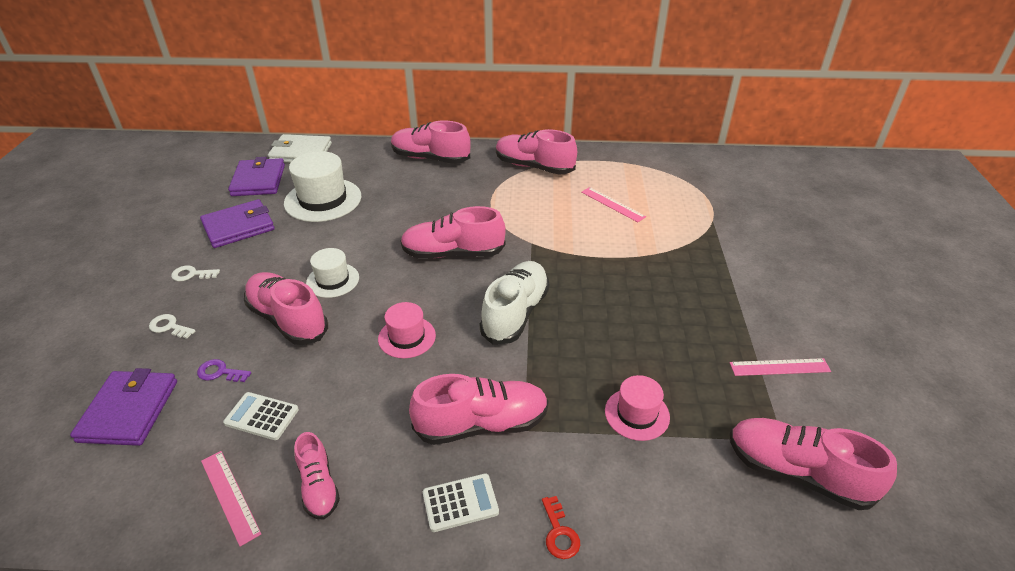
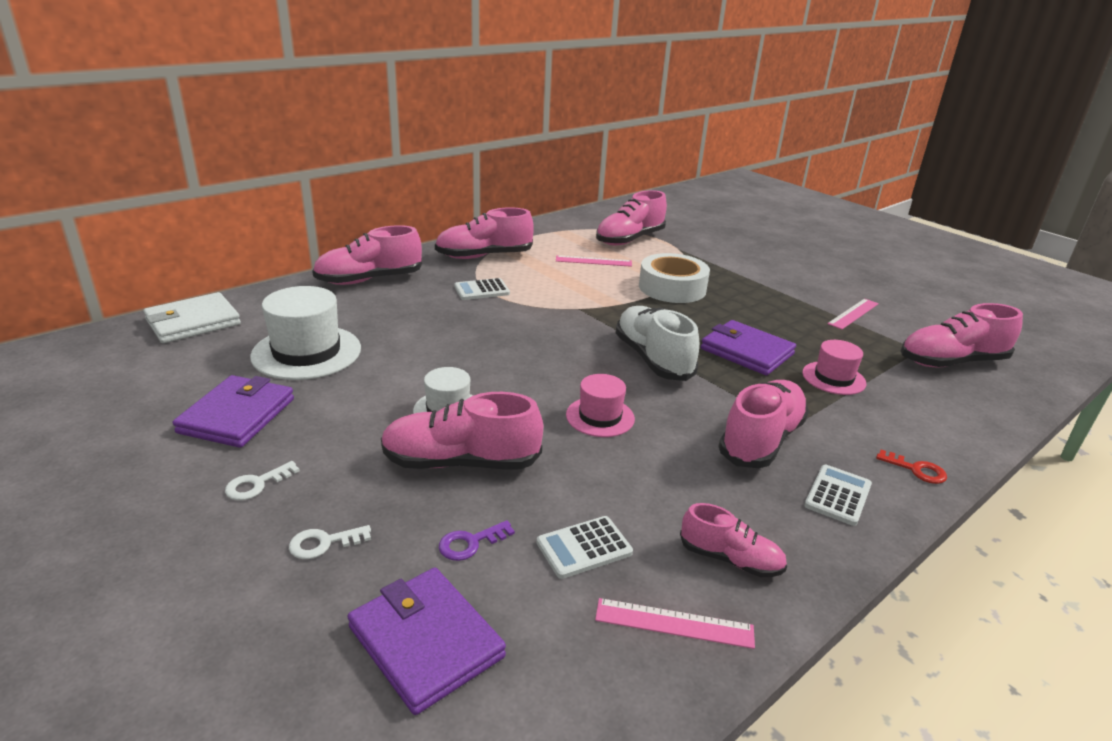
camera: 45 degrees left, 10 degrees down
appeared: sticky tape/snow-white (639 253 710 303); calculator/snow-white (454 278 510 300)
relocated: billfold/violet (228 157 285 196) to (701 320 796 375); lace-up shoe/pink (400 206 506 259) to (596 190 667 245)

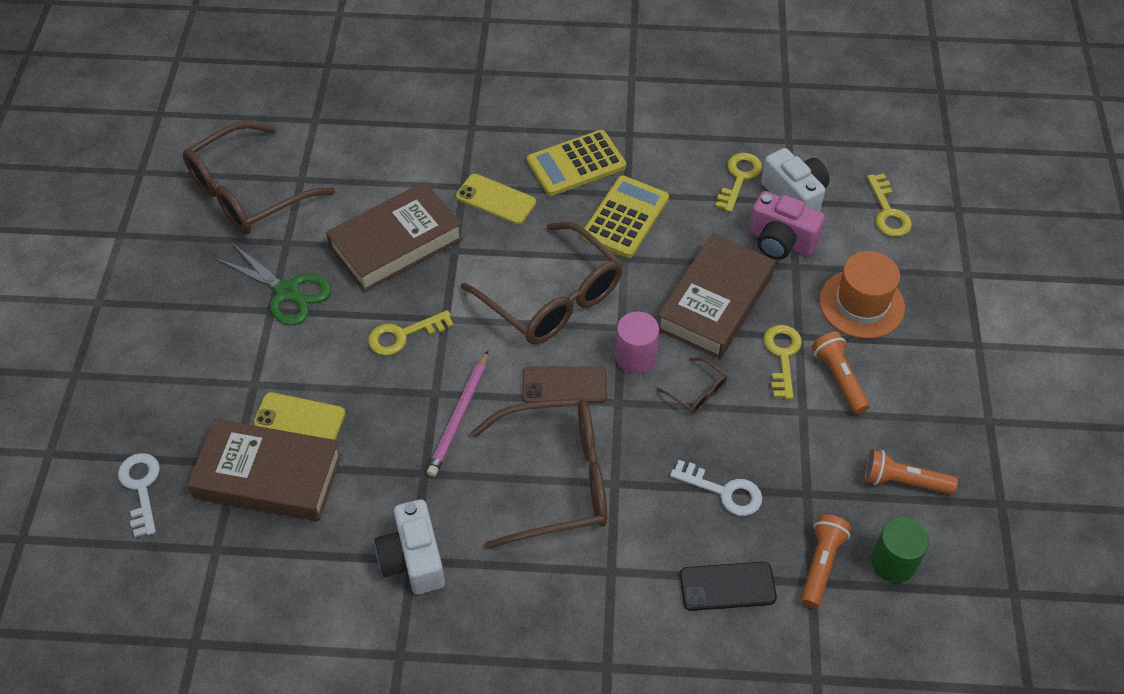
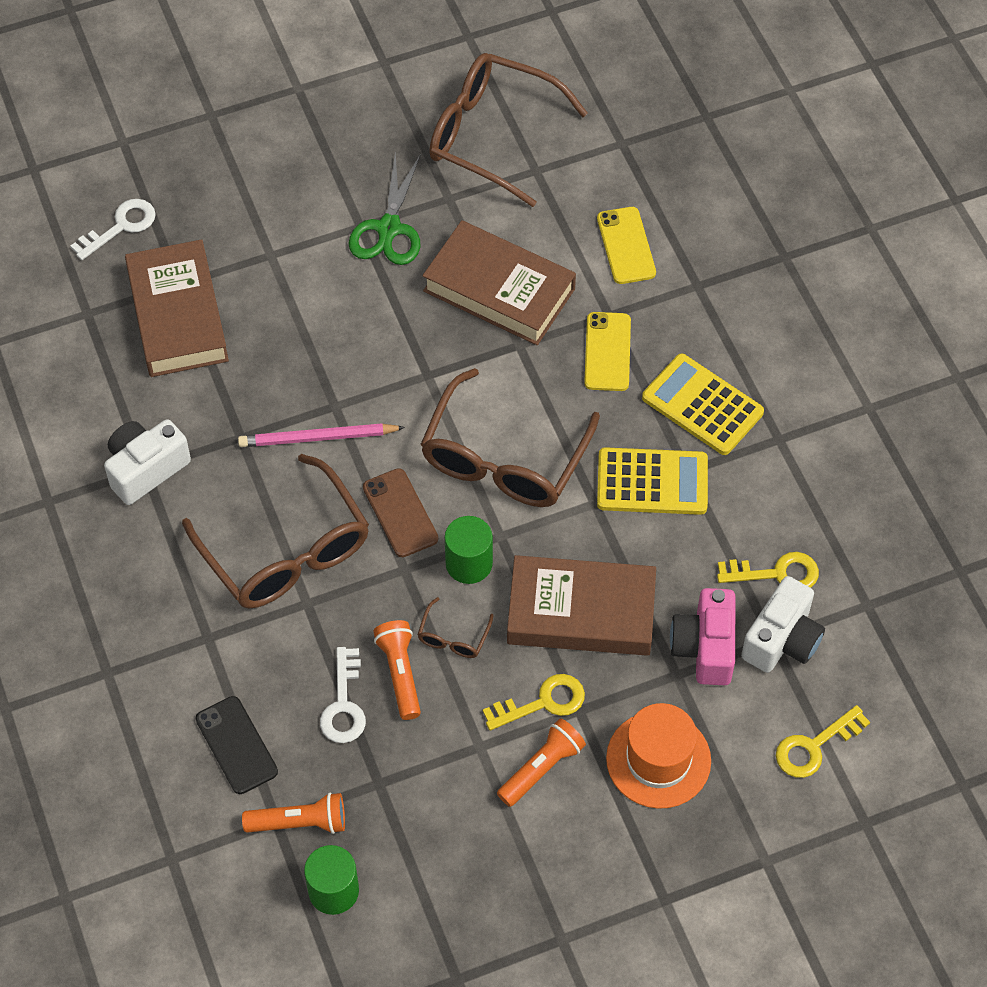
camera: 65 degrees right, 5 degrees up
missing: key/yellow (368 310 454 356)
relocated: phone/yellow (254 392 346 440) to (597 207 656 284); torch/bright orange (864 449 958 494) to (373 620 421 720)
colour: cylinder/pink (615 311 659 374) to cylinder/emerald (445 516 493 584)

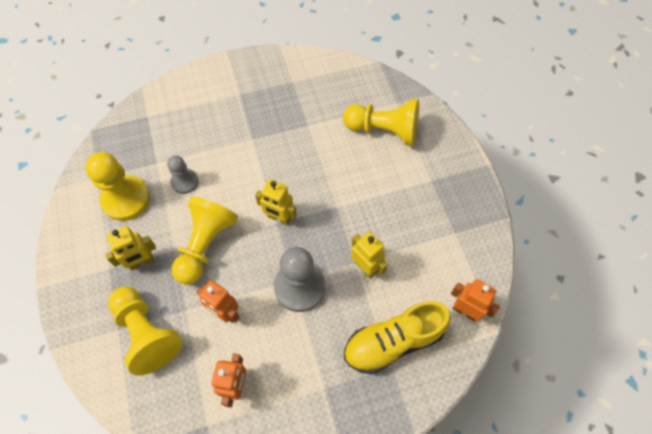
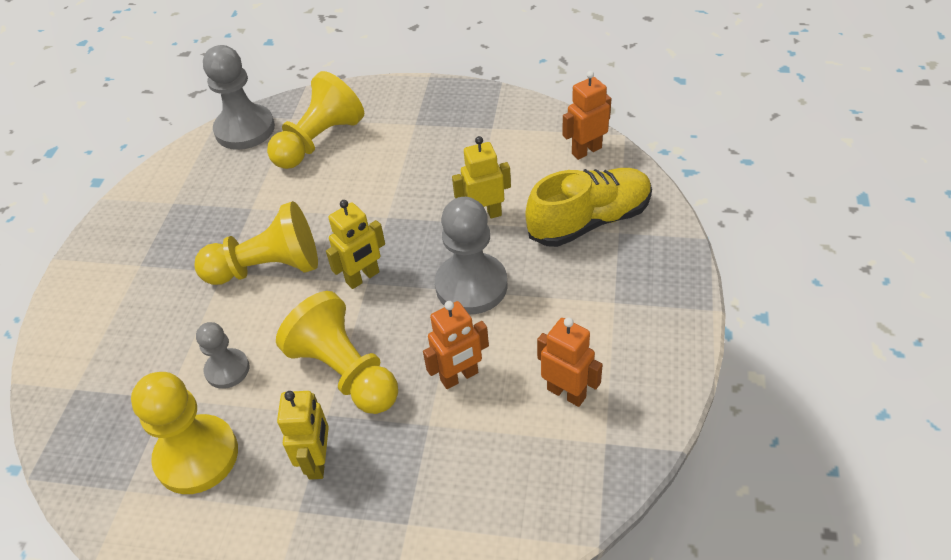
camera: 60 degrees left, 15 degrees down
appeared: game pawn/gray (203 45 275 150)
relocated: game pawn/yellow (108 286 183 375) to (194 201 318 285)
spun: lace-up shoe/yellow (344 301 451 374) = (525 168 652 247) 120 degrees counterclockwise

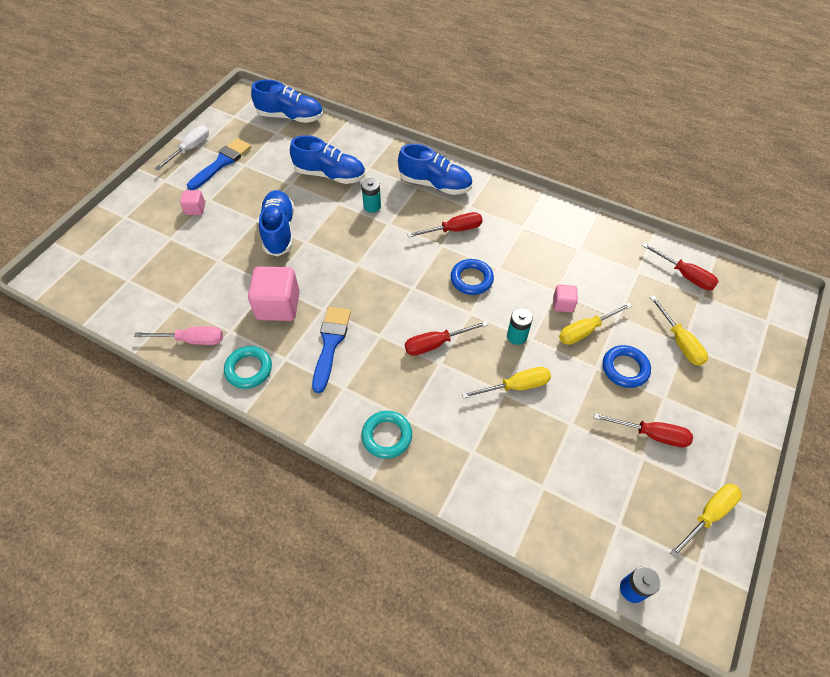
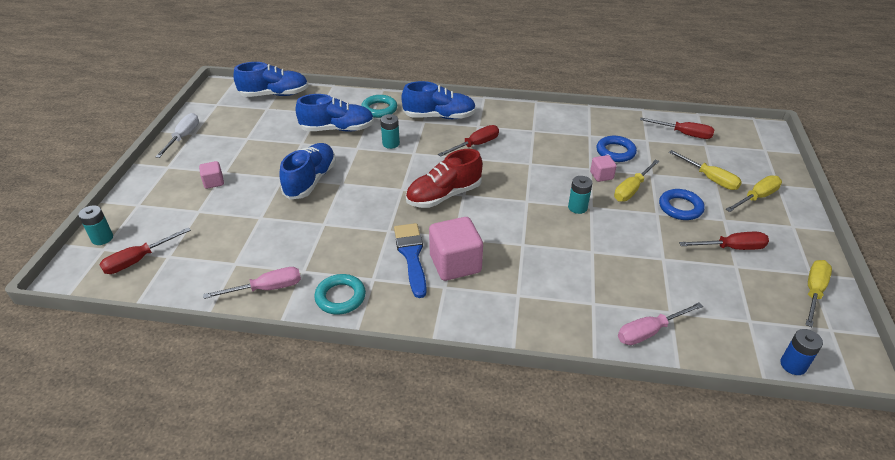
camera: 20 degrees left, 15 degrees down
missing: paint brush/royal blue (187 138 251 190)
appeared: lace-up shoe/red (406 149 483 208); AA battery/aqua (78 205 113 245); flat screwdriver/pink (618 302 703 345)
relocated: ring/royal blue (451 259 494 295) to (597 136 637 162); cube/pink (248 267 300 321) to (429 217 483 281); flat screwdriver/red (405 321 488 356) to (99 227 191 274); flat screwdriver/yellow (462 367 551 398) to (725 175 782 212); ring/aqua (361 411 412 459) to (361 95 397 118)
spun: lace-up shoe/royal blue (259 190 294 256) = (279 143 336 199) 45 degrees clockwise

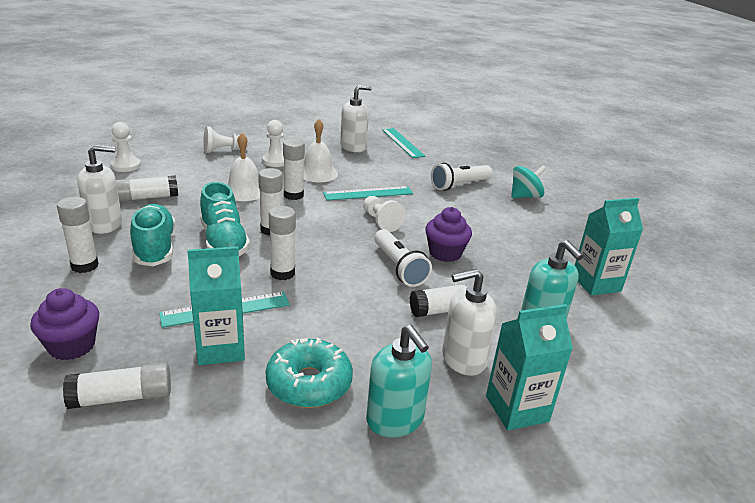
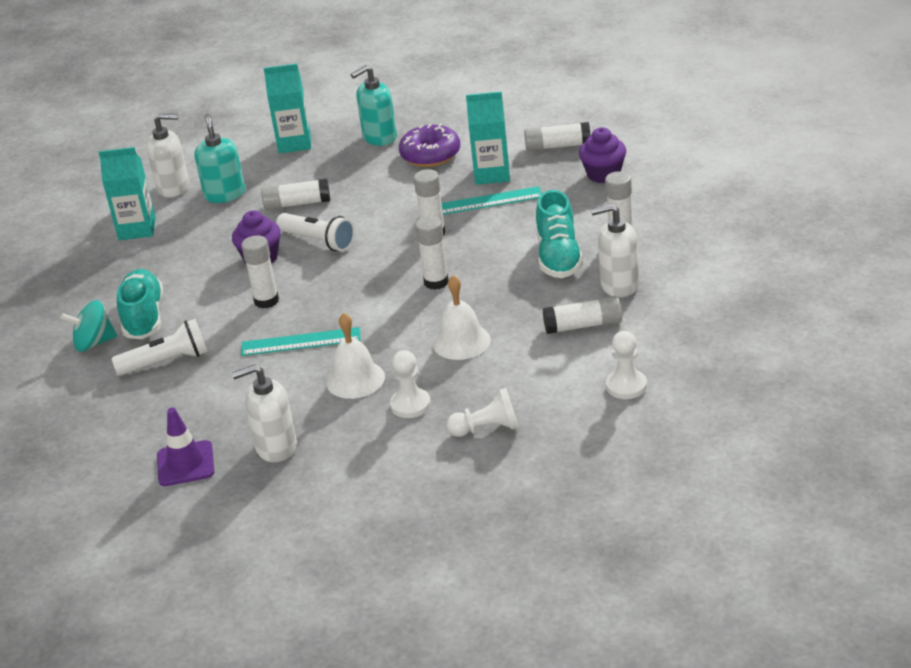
camera: 160 degrees left, 5 degrees up
missing: game pawn/snow-white (363 196 406 232)
relocated: stick of glue/snow-white (283 139 305 200) to (241 235 279 309); lace-up shoe/aqua (200 182 250 256) to (117 269 163 339); soap dispenser/snow-white (442 269 497 376) to (146 113 189 197)
exchanged: ruler/aqua (382 128 426 158) to traffic cone/violet (157 408 214 486)
colour: glazed donut/aqua (265 338 353 408) to glazed donut/violet (399 123 460 167)
spun: torch/snow-white (374 229 432 287) = (276 213 355 251) 135 degrees clockwise; soap dispenser/aqua (366 325 432 437) = (351 65 397 146) 105 degrees counterclockwise

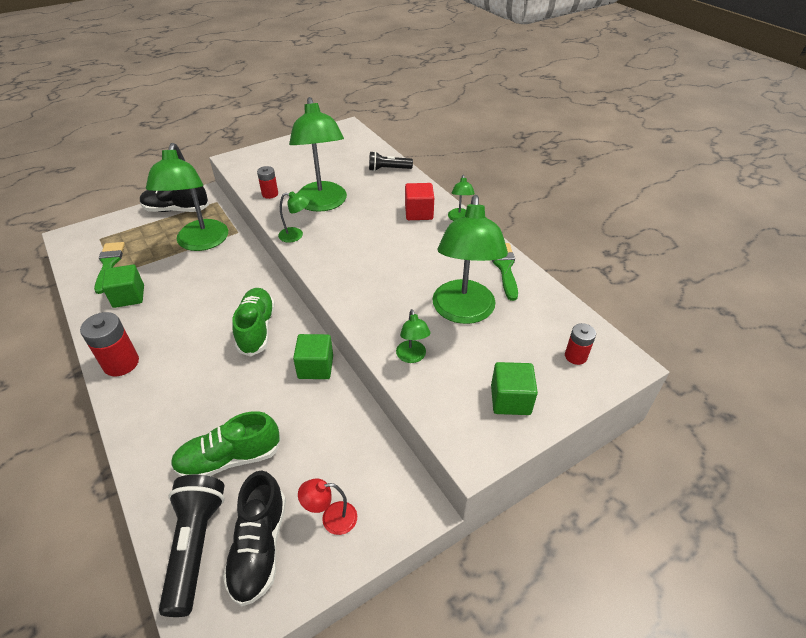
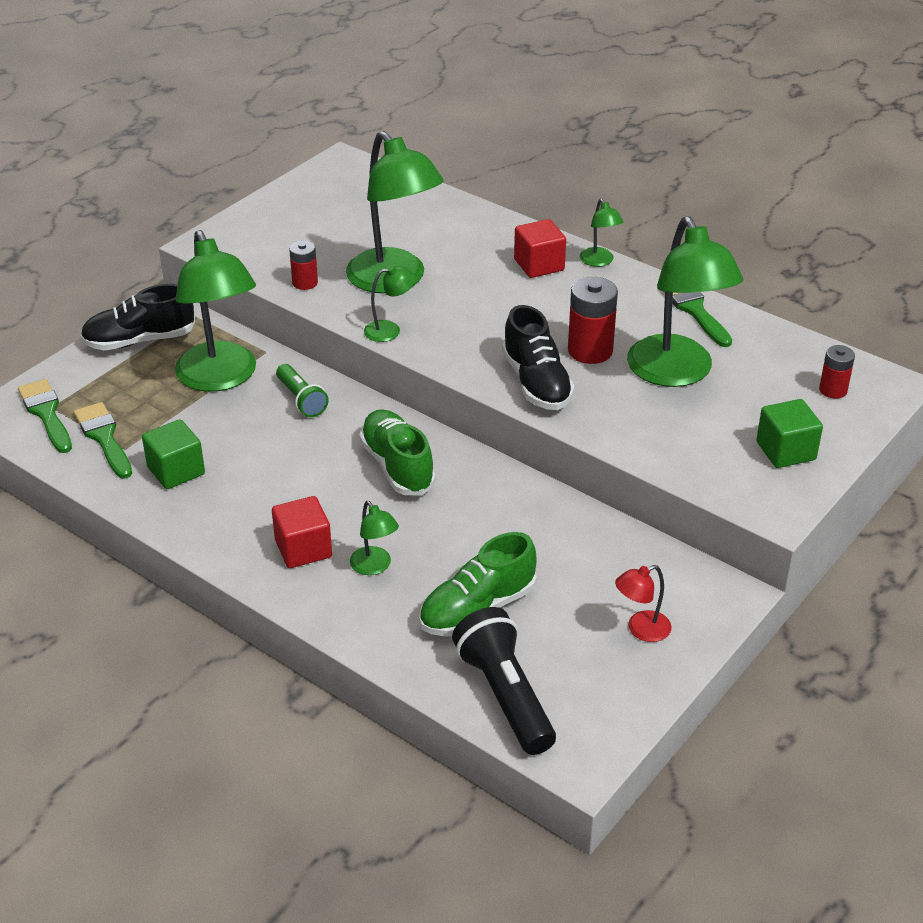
camera: 20 degrees left, 5 degrees down
missing: torch/jet-black (369 151 413 171); cube/emerald (293 334 333 379)
appeared: torch/emerald (276 364 329 417); paint brush/emerald (18 379 72 453); cube/red (272 496 332 568)
relocated: reading lamp/emerald (396 309 431 363) to (350 501 399 575); AA battery/red (80 312 139 376) to (568 277 618 364); lace-up shoe/jet-black (223 470 286 606) to (502 305 575 410)

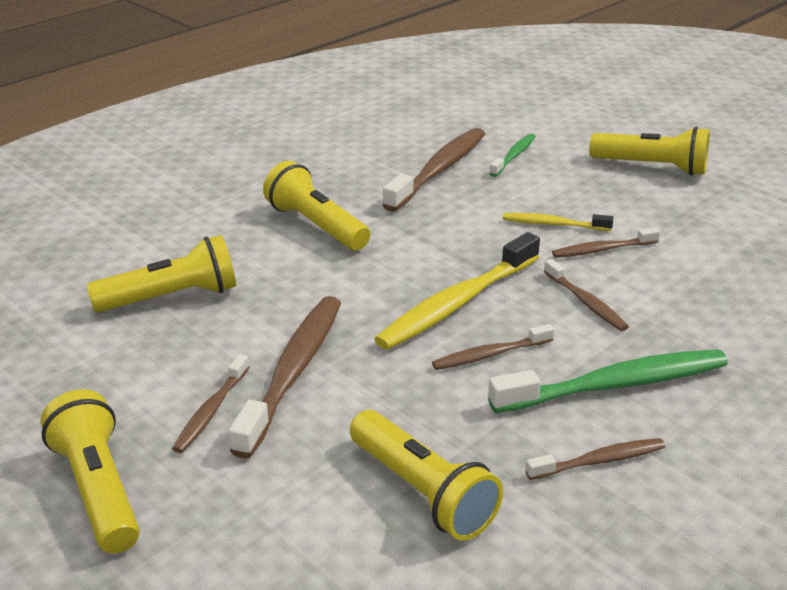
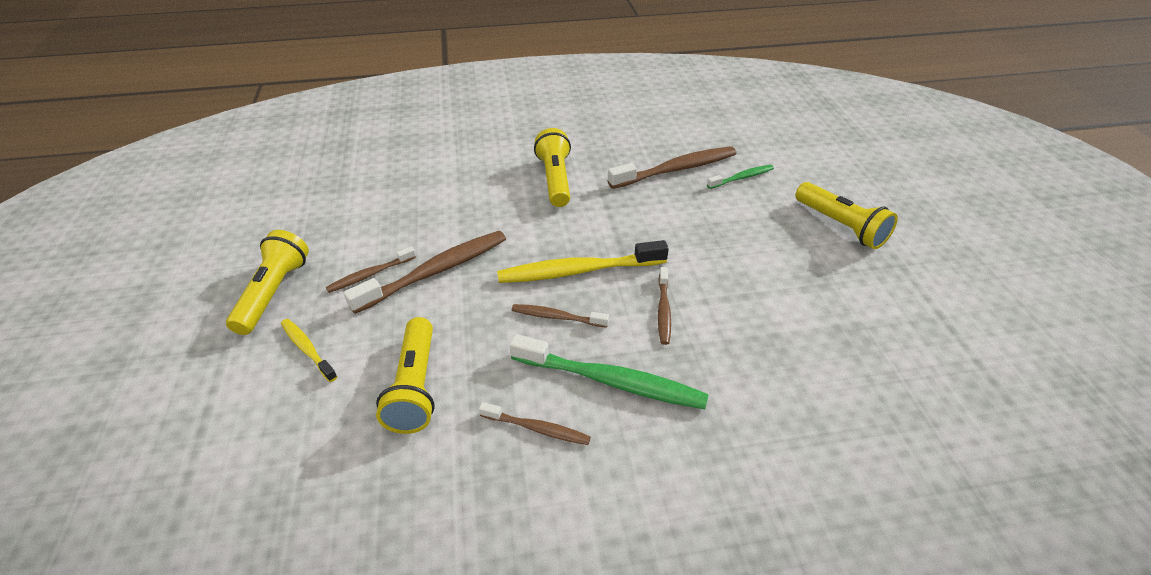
camera: 35 degrees right, 10 degrees up
missing: dental brush/dark brown (552 227 660 258); torch/yellow (87 235 236 312)
relocated: dental brush/yellow (503 213 613 231) to (281 319 338 382)

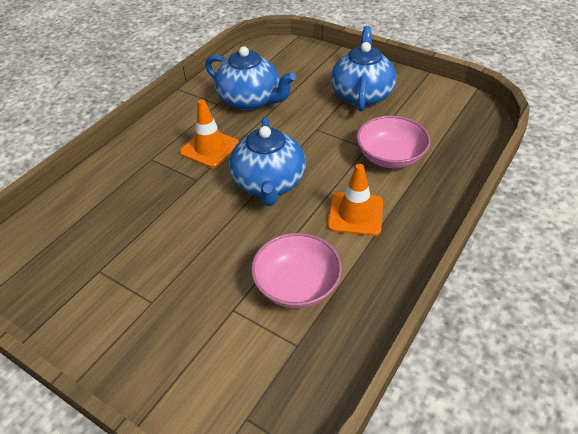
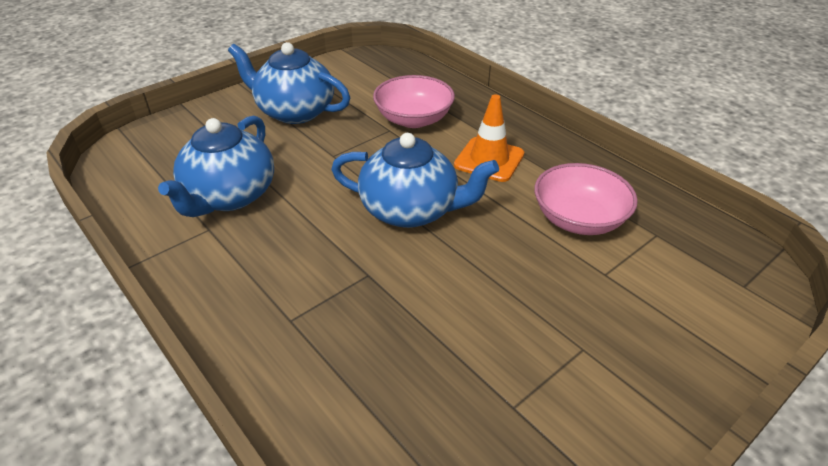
camera: 75 degrees left, 5 degrees down
missing: traffic cone/bright orange (180 100 239 168)
spun: china teapot/royal blue (205 46 296 111) = (158 116 274 217) 150 degrees clockwise

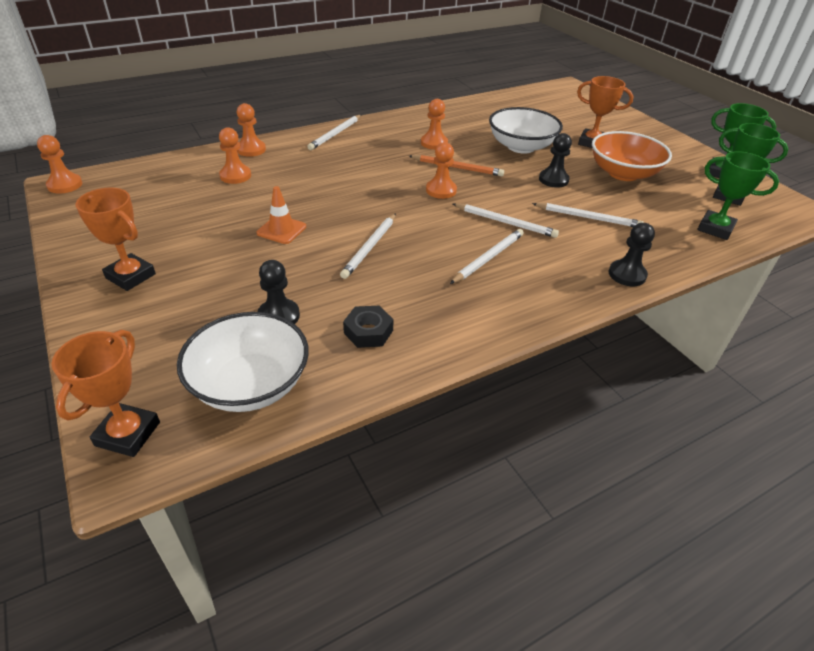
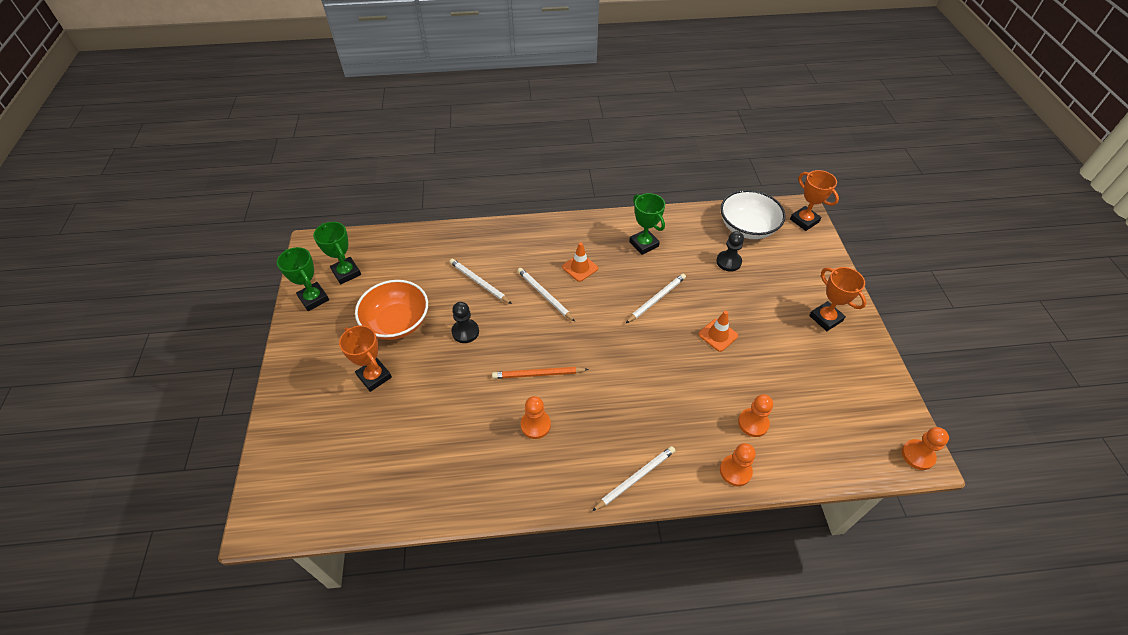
camera: 155 degrees left, 10 degrees up
missing: serving bowl/snow-white (489 107 563 154); game pawn/bright orange (426 142 457 199); game pawn/jet-black (608 223 655 286); hex nut/jet-black (343 306 394 348)
relocated: prize cup/emerald (697 151 779 240) to (629 193 665 255)
exchanged: pencil/snow-white (450 229 524 284) to traffic cone/bright orange (562 242 598 282)
spun: pencil/bright orange (409 155 504 177) = (492 367 589 379) 45 degrees counterclockwise; prize cup/bright orange (51 330 160 457) = (790 170 839 231) 75 degrees counterclockwise

